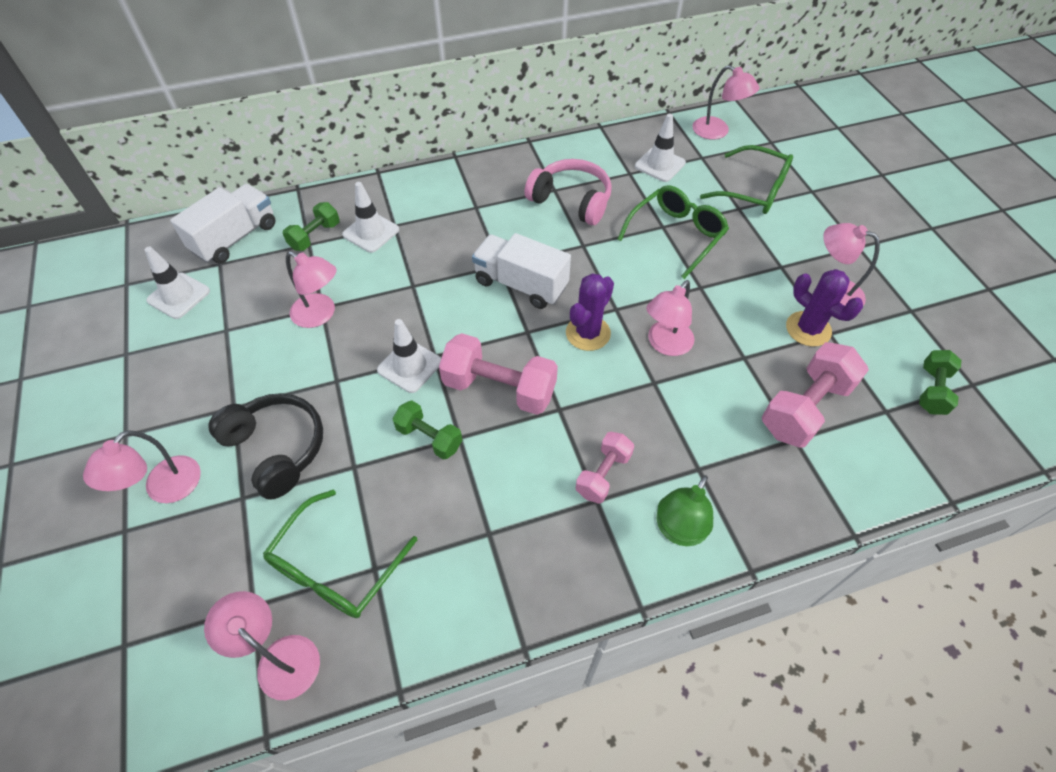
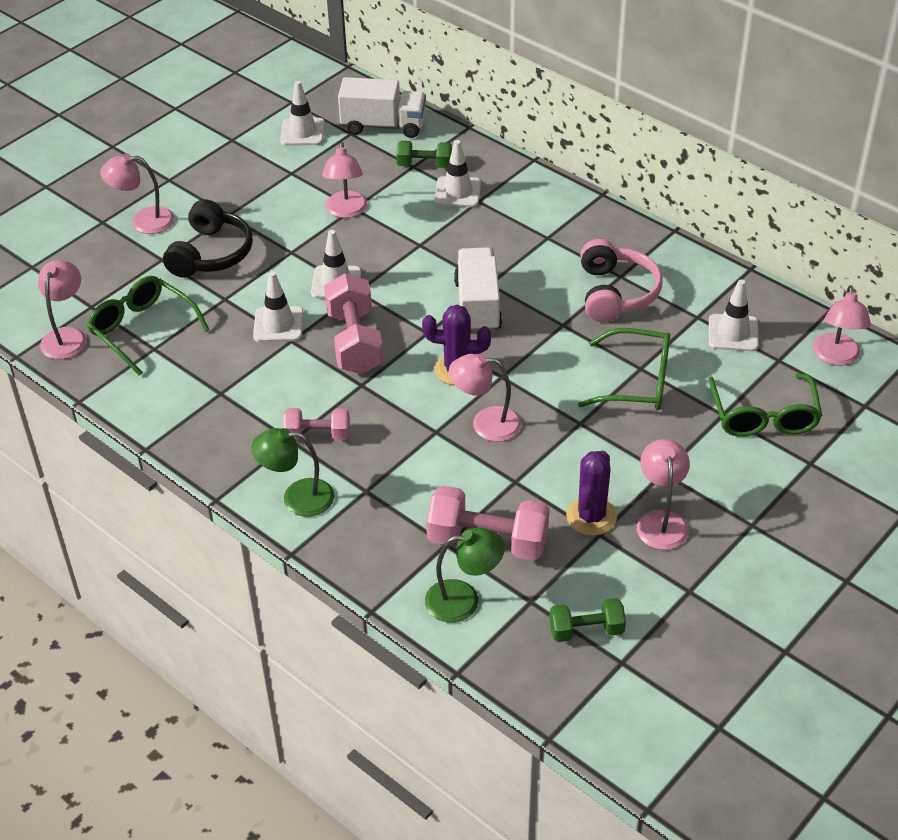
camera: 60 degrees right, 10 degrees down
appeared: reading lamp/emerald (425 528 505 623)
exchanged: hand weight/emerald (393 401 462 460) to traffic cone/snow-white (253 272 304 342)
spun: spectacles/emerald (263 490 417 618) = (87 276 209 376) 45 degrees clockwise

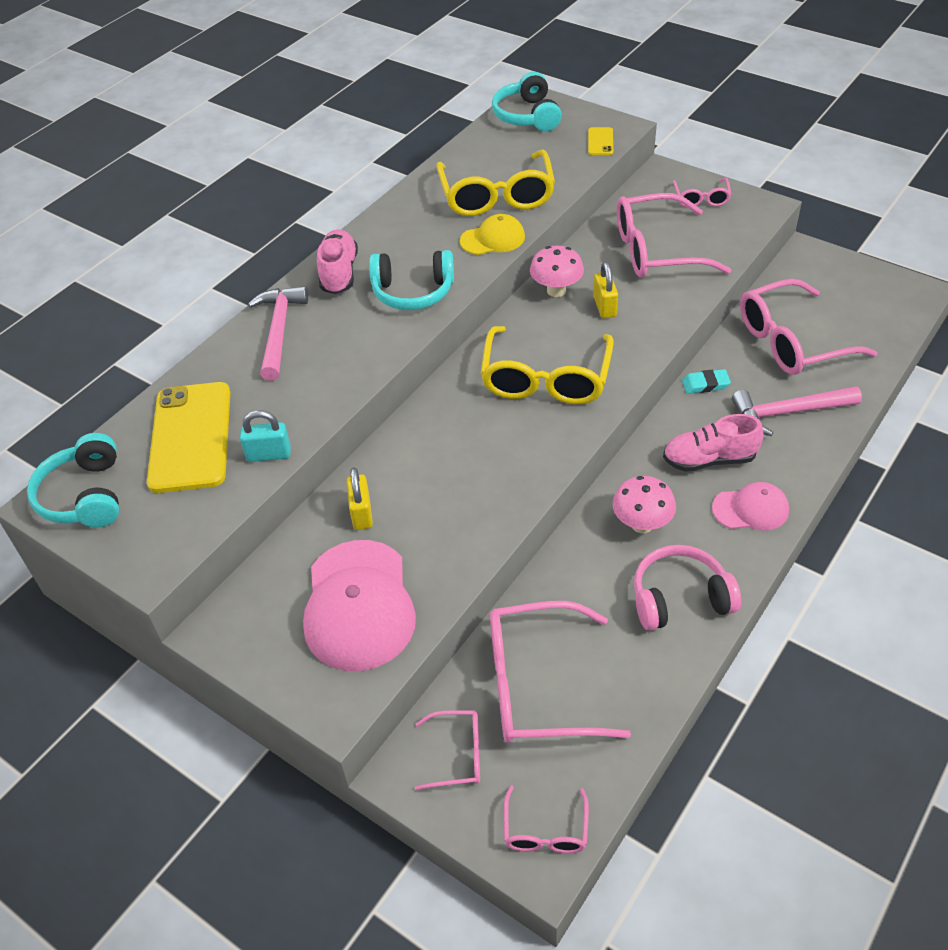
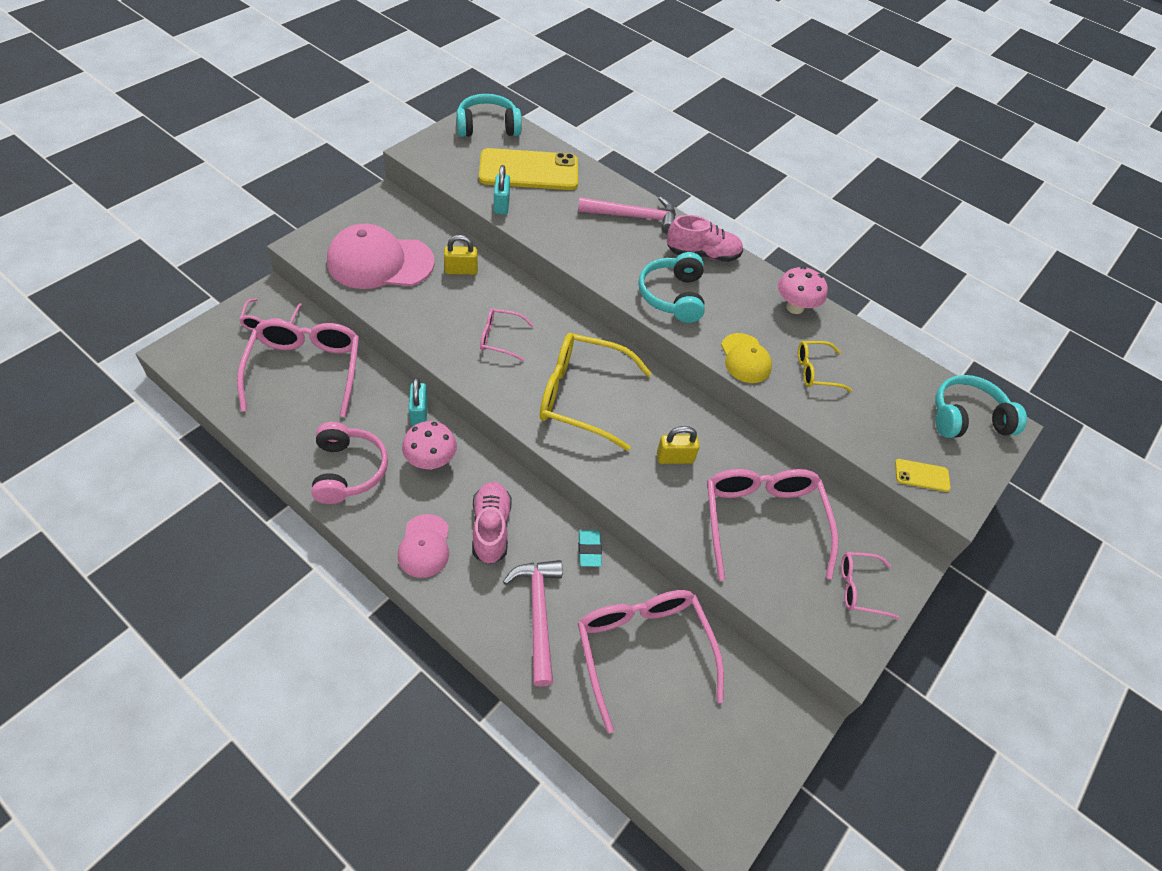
camera: 85 degrees right, 5 degrees up
appeared: padlock/aqua (408 377 428 426)
relocated: toadstool/pink (530 246 584 297) to (778 266 828 314); spectacles/pink (504 785 589 853) to (480 308 534 362)
size: spectacles/yellow (436 150 555 216) = (798 341 852 392) x0.51

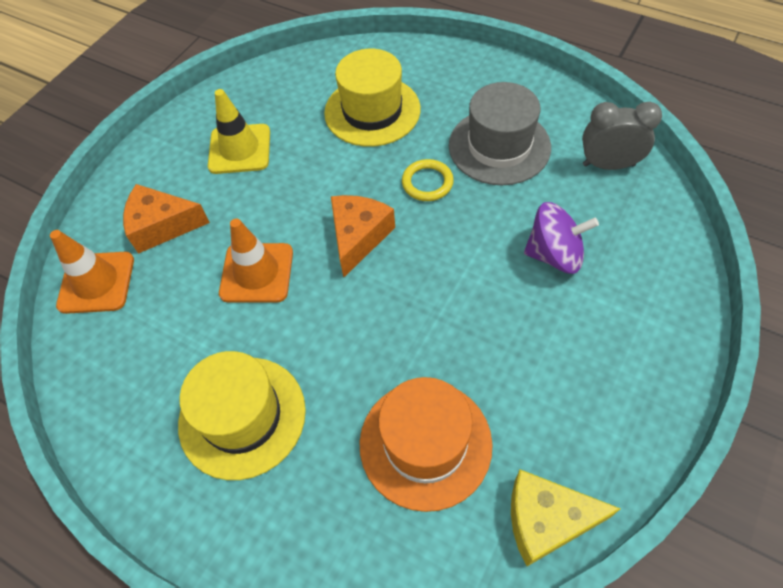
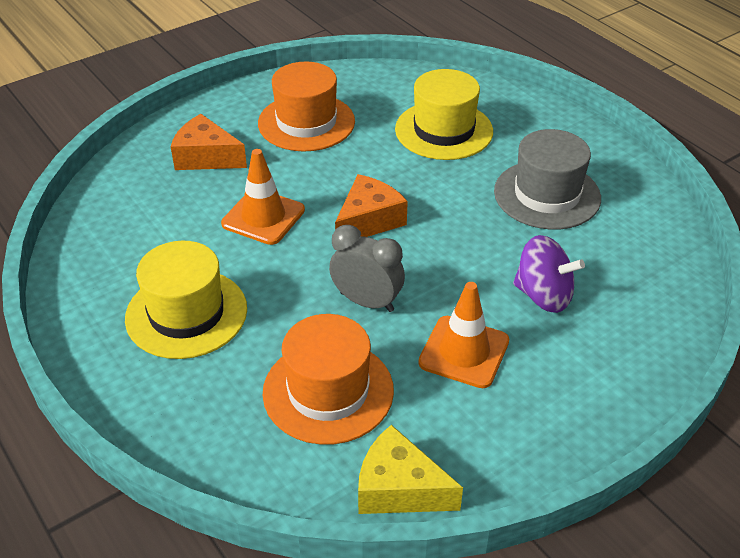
camera: 20 degrees right, 15 degrees down
missing: ring/yellow (402 159 454 201)
relocated: clock/gray (582 102 662 170) to (329 225 405 312); traffic cone/bright orange (50 230 134 314) to (418 282 509 388)
exchanged: traffic cone/yellow (208 89 270 174) to tall hat/bright orange (258 62 355 152)

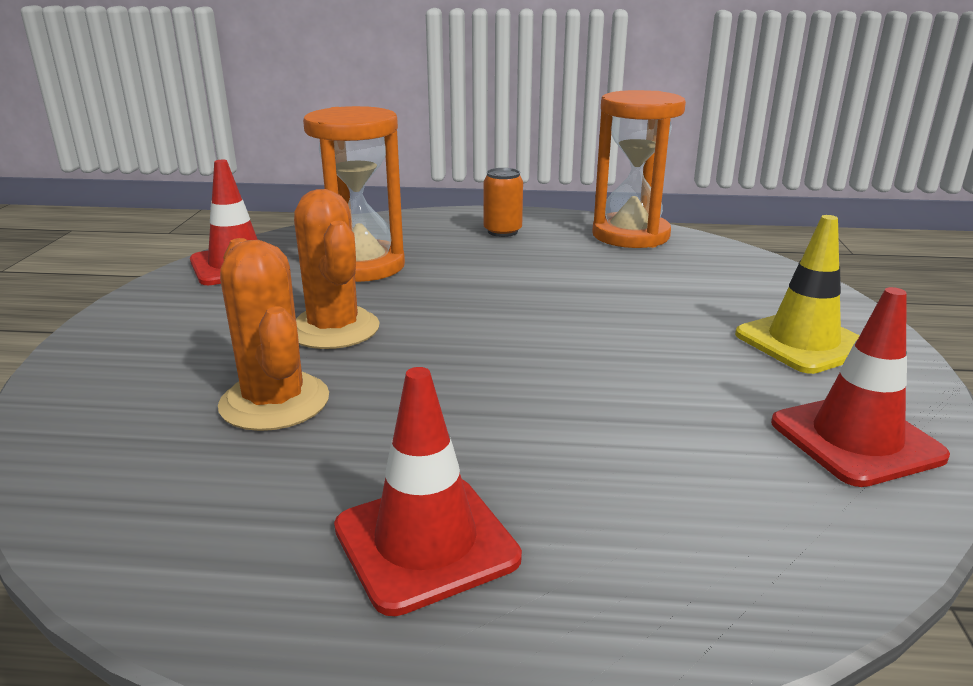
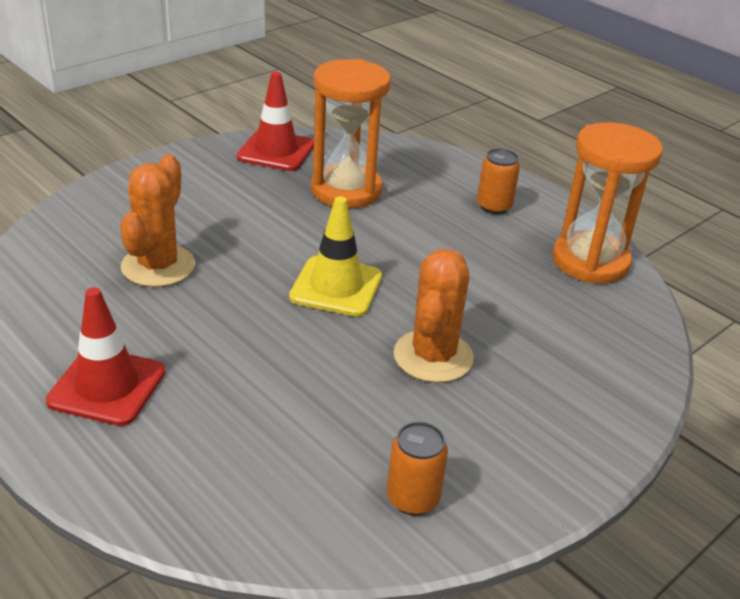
camera: 40 degrees right, 10 degrees up
relocated: prickly plant/bright orange (294 189 380 349) to (394 249 474 383); traffic cone/yellow (735 215 860 374) to (289 196 382 317)
exchanged: traffic cone/red (771 287 950 487) to soda can/bright orange (387 422 448 515)

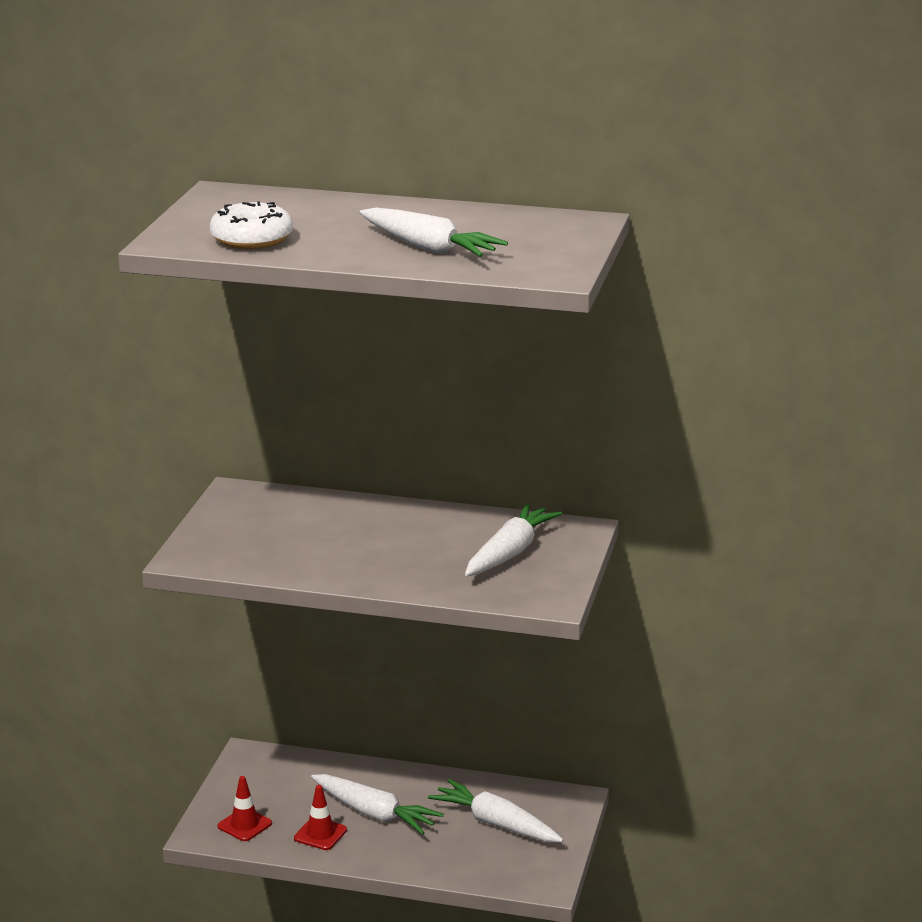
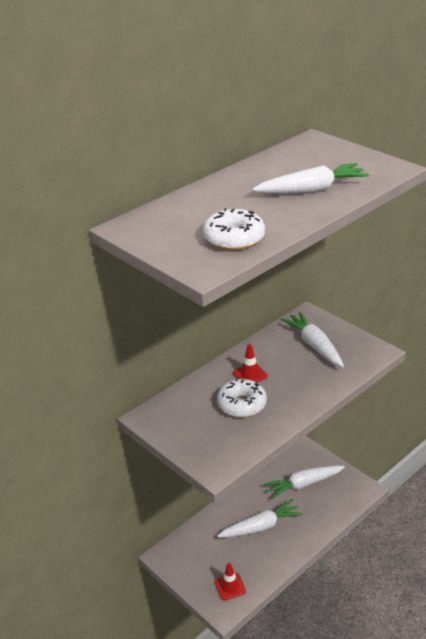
camera: 55 degrees left, 10 degrees up
appeared: glazed donut/snow-white (217 378 267 417)
relocated: traffic cone/red (294 785 347 850) to (233 344 268 383)

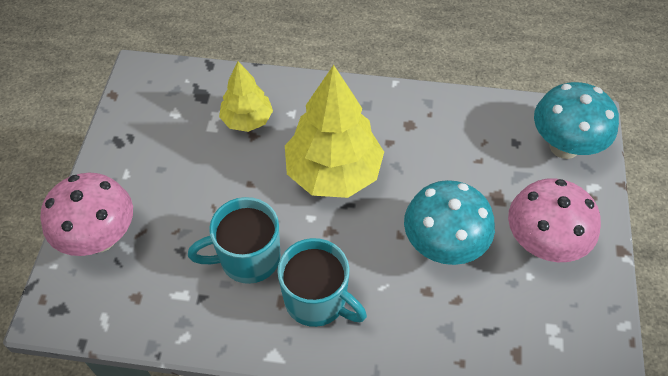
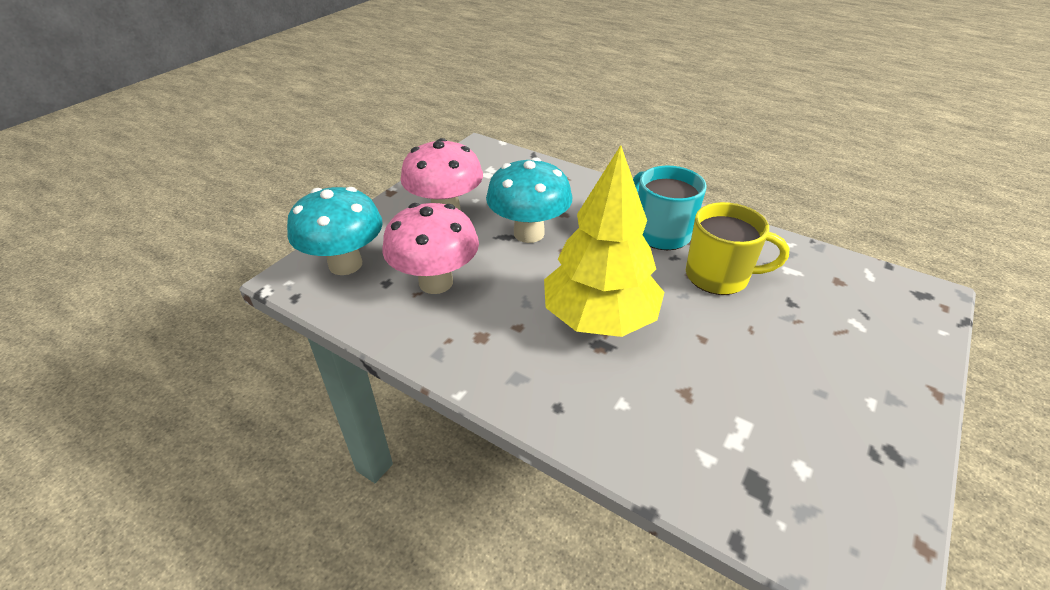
camera: 155 degrees left, 15 degrees down
missing: tree/yellow (219 62 273 132)
relocated: toadstool/pink (40 173 133 256) to (382 203 479 294)
colour: mug/aqua (188 197 280 284) to mug/yellow (686 202 789 295)

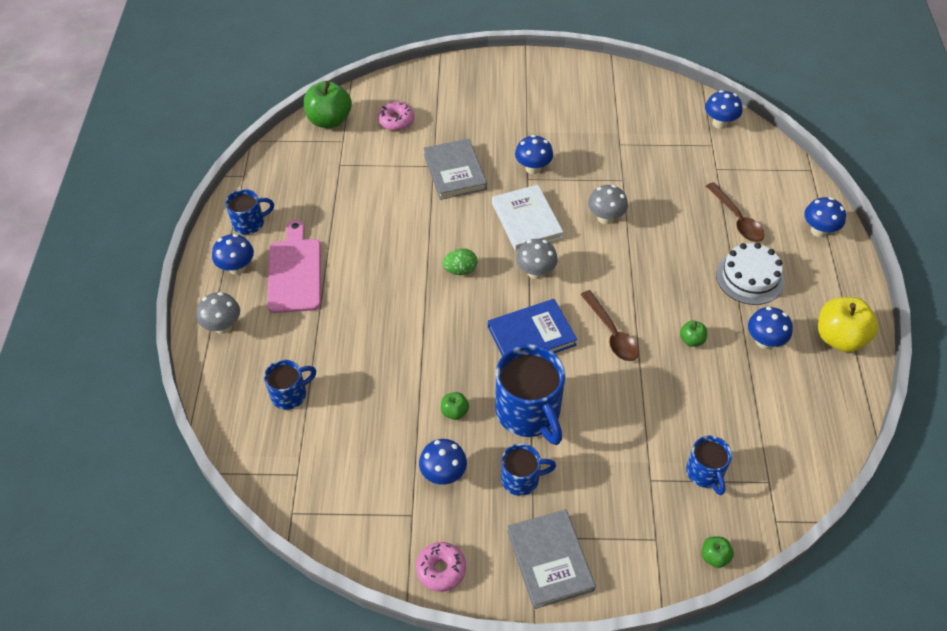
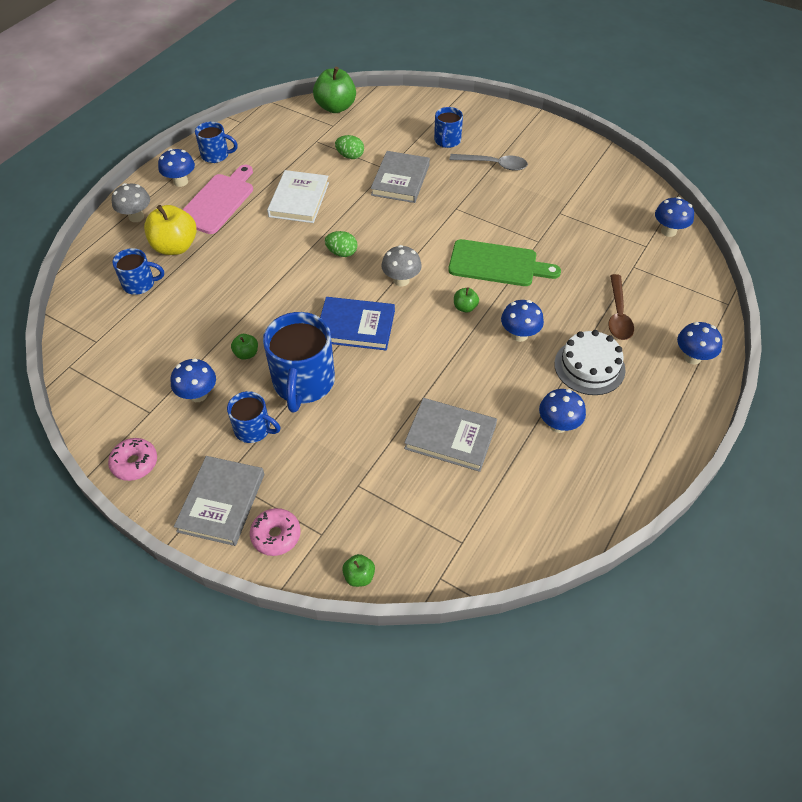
camera: 30 degrees right, 0 degrees up
missing: spoon/dark brown (580 290 639 361)
appeared: toy egg/emerald (335 135 364 159); spoon/gray (450 154 528 171); hardback/gray (404 398 497 472)
relocated: glazed donut/pink (378 102 414 131) to (250 508 301 556); toadstool/royal blue (515 135 553 174) to (501 300 544 342); hardback/snow-white (492 185 563 251) to (267 170 329 223); toy apple/yellow (818 297 878 352) to (144 205 197 255); toy apple/emerald (680 320 707 347) to (454 287 479 313); mug/royal blue (686 436 732 495) to (434 107 463 148)
exchanged: toadstool/gray (588 185 628 224) to cutting board/emerald (448 239 561 286)

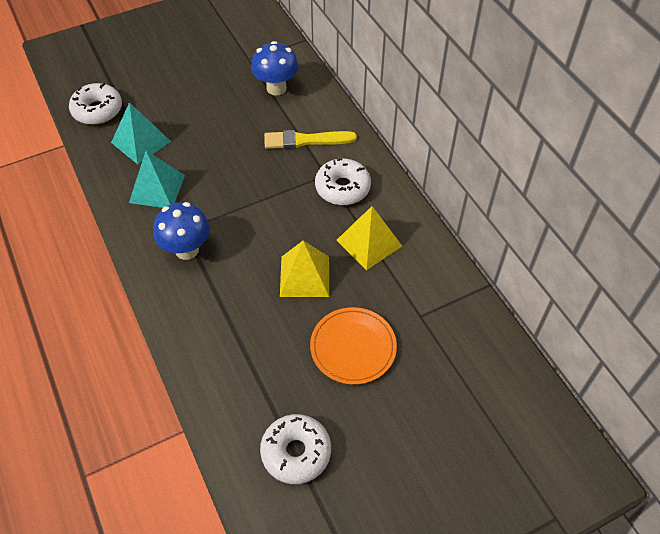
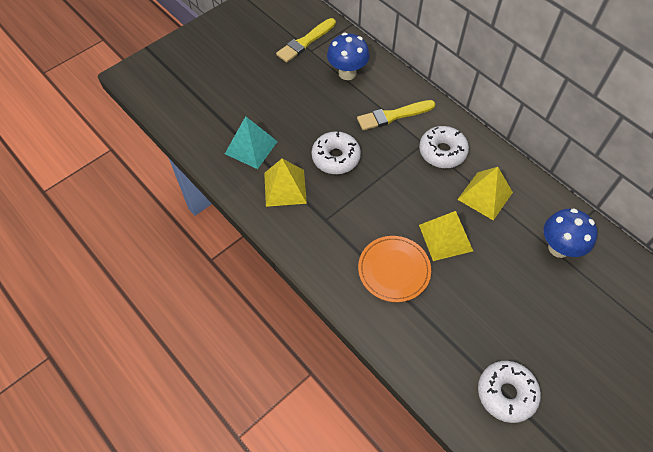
camera: 15 degrees left, 5 degrees up
appeared: paint brush/yellow (276 18 336 63)
relocated: glazed donut/snow-white (69 83 122 125) to (311 131 361 174); toadstool/royal blue (153 202 210 260) to (544 208 597 258); dinner plate/bright orange (310 307 397 385) to (358 236 431 302)
colour: pyramid shape/aqua (129 151 185 208) to pyramid shape/yellow (264 159 307 207)

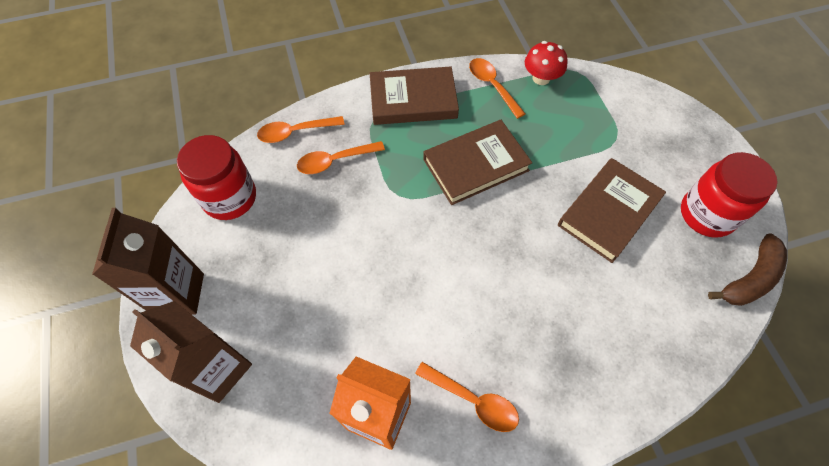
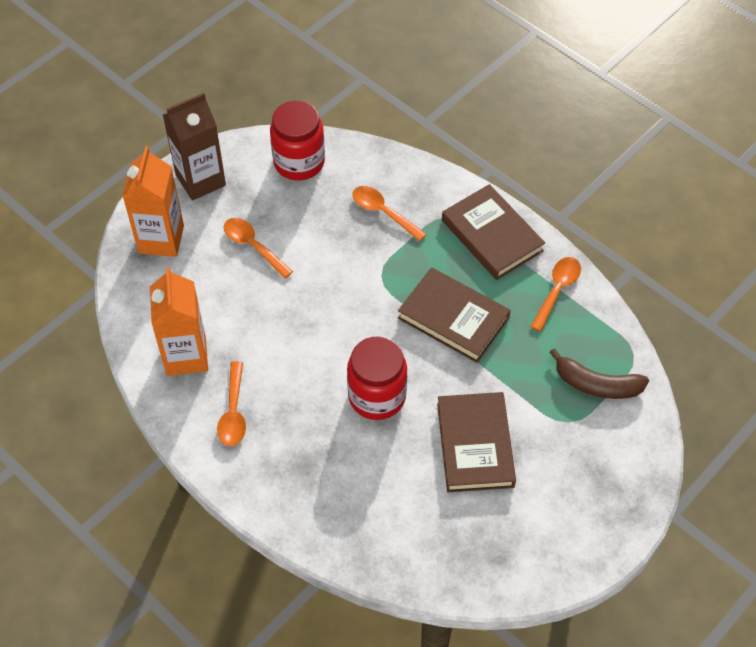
camera: 60 degrees right, 5 degrees down
missing: toadstool/red (525 41 568 85)
relocated: spoon/bright orange (257 116 345 143) to (224 218 293 279); preserve jar/red (681 152 778 238) to (347 336 407 420); banana fruit/dark brown (708 233 787 306) to (549 348 649 399)
colour: milk carton/dark brown (130 301 252 403) to milk carton/bright orange (122 146 184 257)
spun: hardback/dark brown (558 158 666 263) = (437 392 516 492) 75 degrees clockwise

